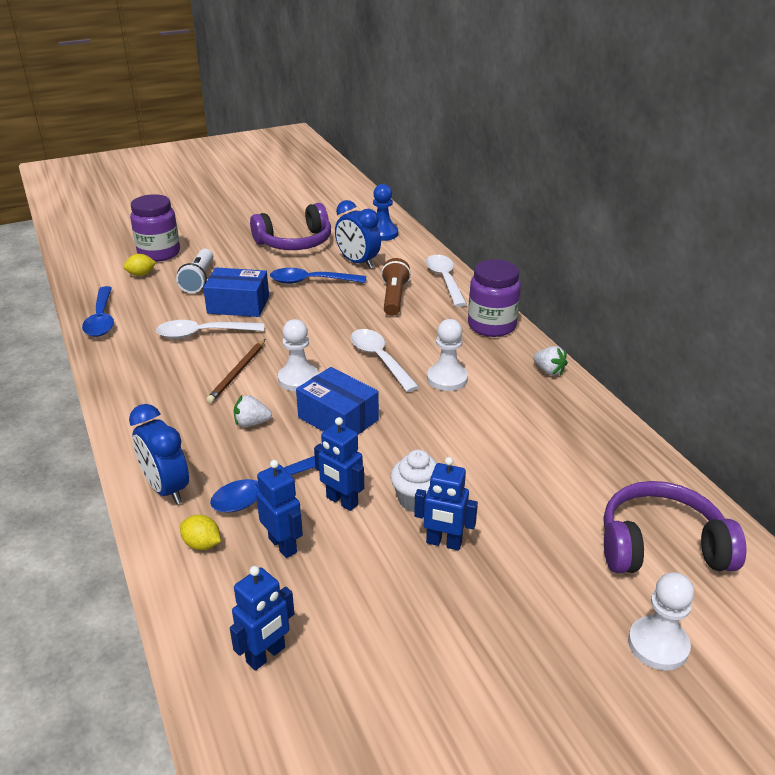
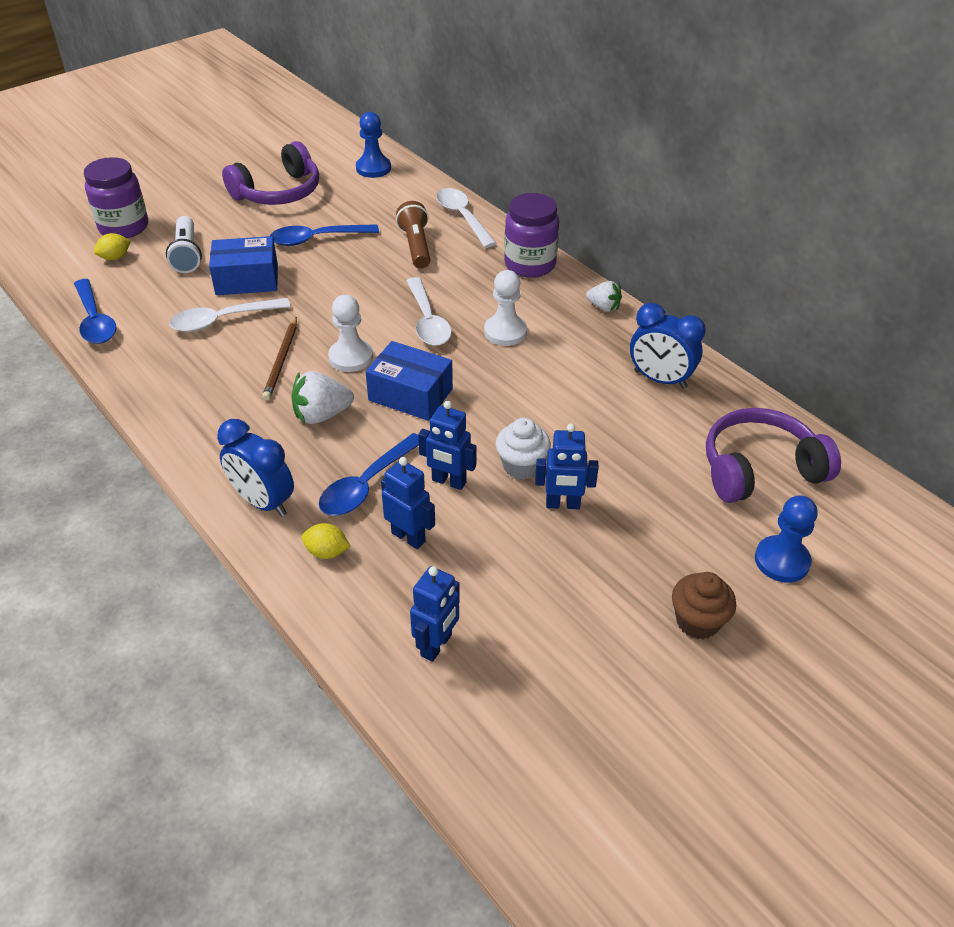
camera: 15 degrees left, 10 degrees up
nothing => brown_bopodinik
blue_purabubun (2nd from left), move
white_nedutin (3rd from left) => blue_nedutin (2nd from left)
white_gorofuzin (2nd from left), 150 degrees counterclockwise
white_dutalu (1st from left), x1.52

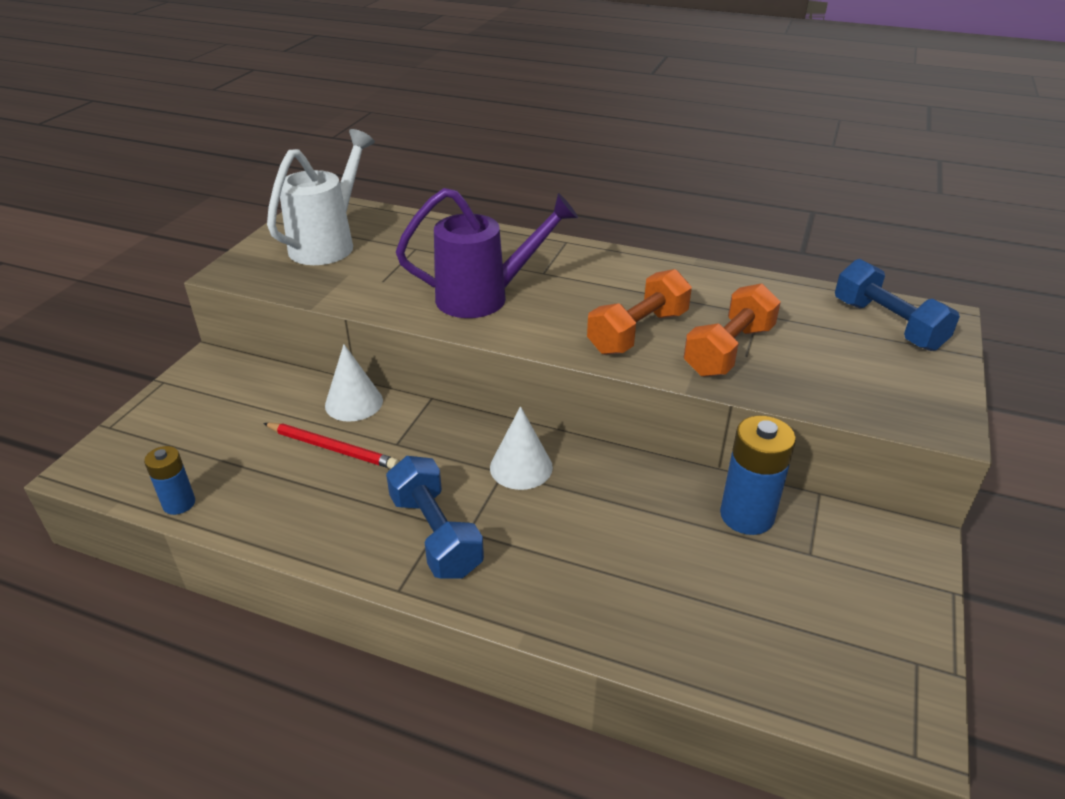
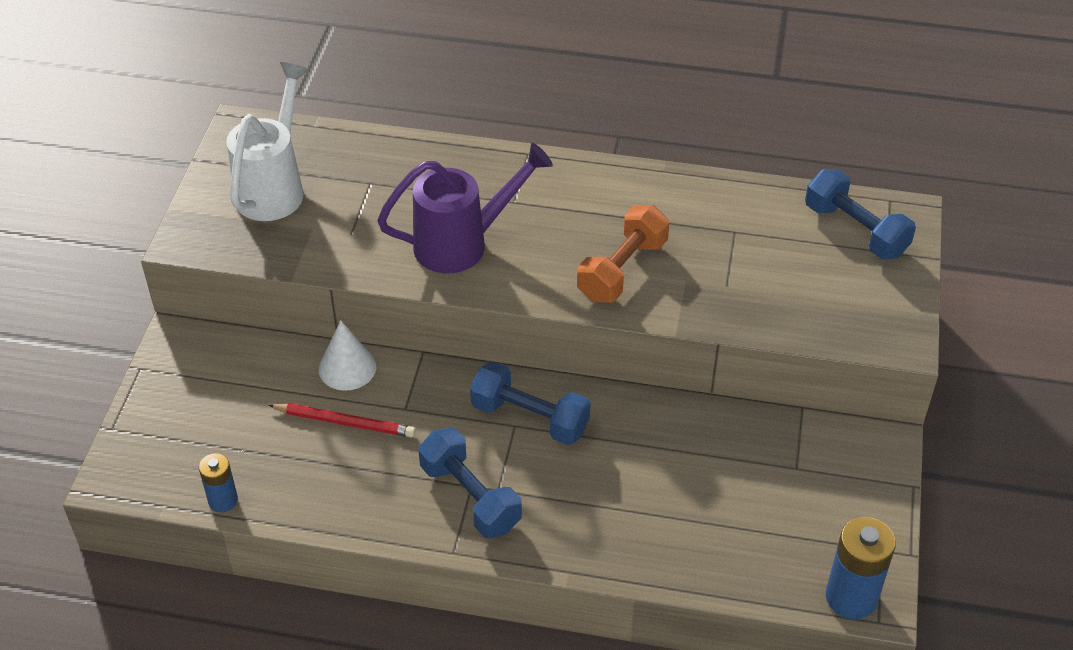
camera: 10 degrees left, 10 degrees up
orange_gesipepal (2nd from left) => nothing
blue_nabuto (2nd from left), move
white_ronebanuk (2nd from left) => blue_gesipepal (2nd from left)

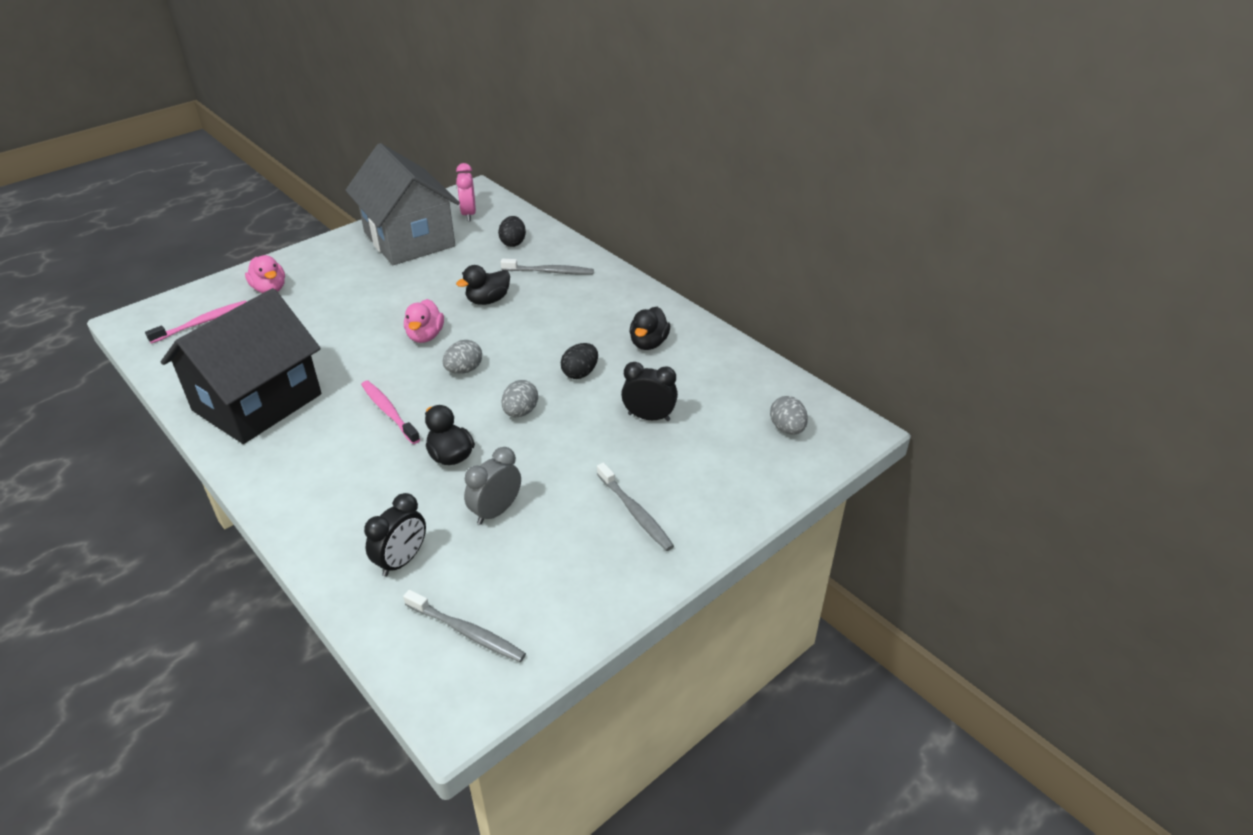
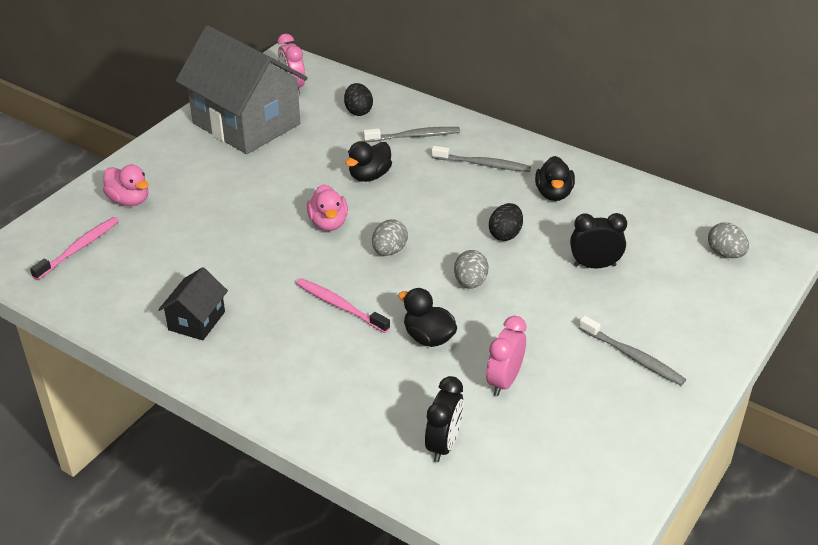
camera: 15 degrees left, 0 degrees up
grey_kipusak (1st from left in the first image) => grey_kipusak (2nd from left), move
grey_purabubun => pink_purabubun (2nd from left)
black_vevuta, x0.45

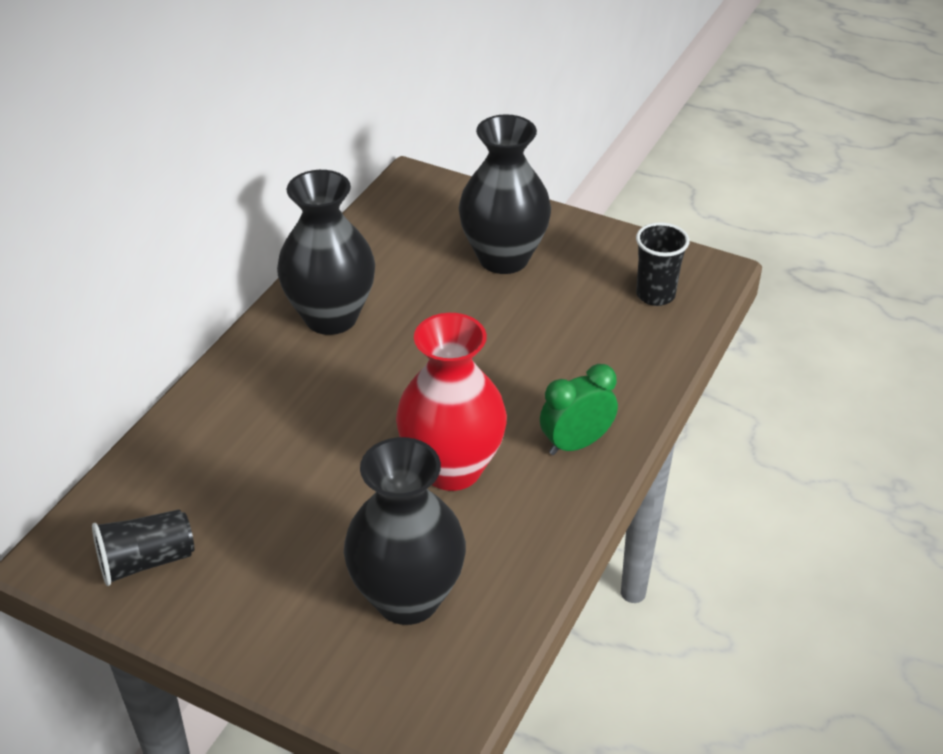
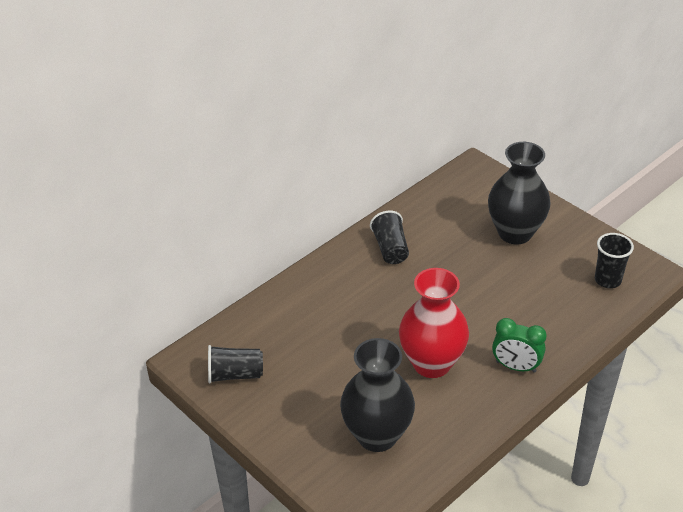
camera: 20 degrees right, 0 degrees up
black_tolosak (1st from left) => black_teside (2nd from left)
green_purabubun, 150 degrees counterclockwise

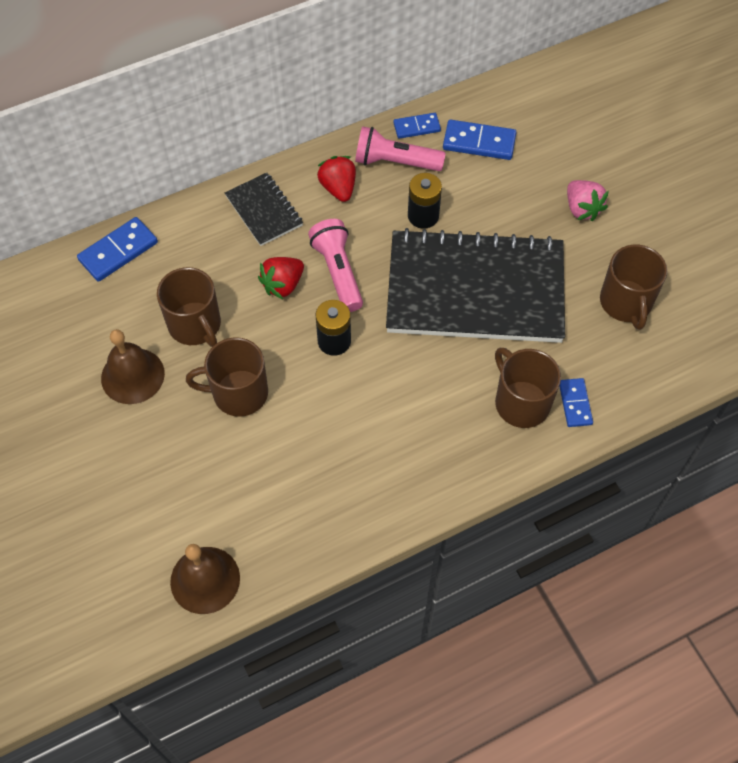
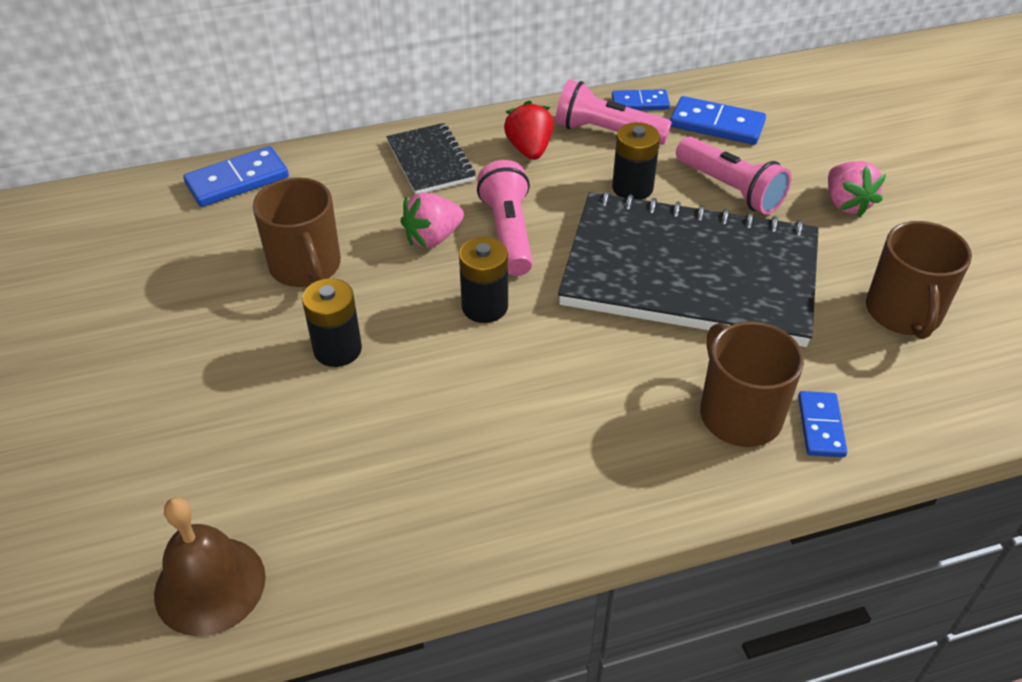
camera: 10 degrees right, 15 degrees down
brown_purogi (1st from left) => nothing
nothing => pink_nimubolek (3rd from left)
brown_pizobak (2nd from left) => black_nabuto (1st from left)
red_dutalu (1st from left) => pink_dutalu (1st from left)

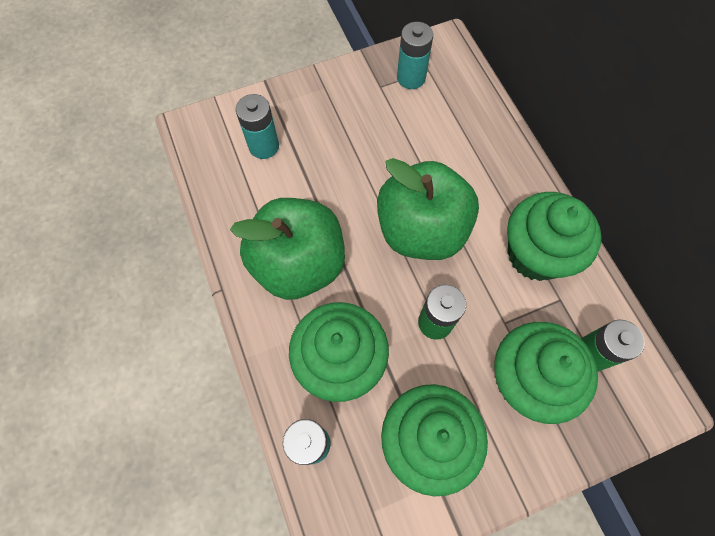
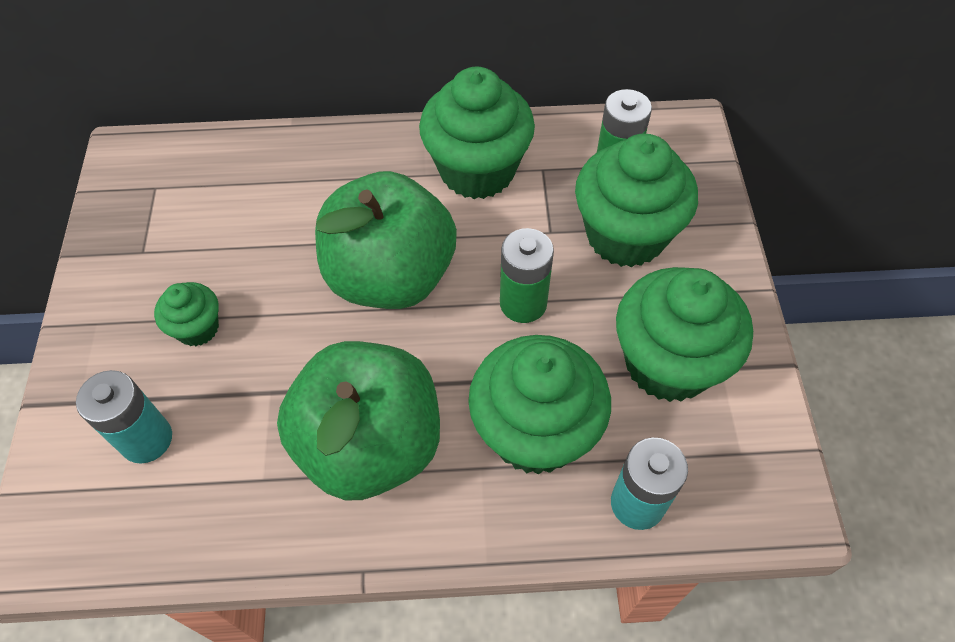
camera: 70 degrees left, 10 degrees down
turquoise_nabuto (3rd from left) => nothing
nothing => green_bopodinik (1st from left)

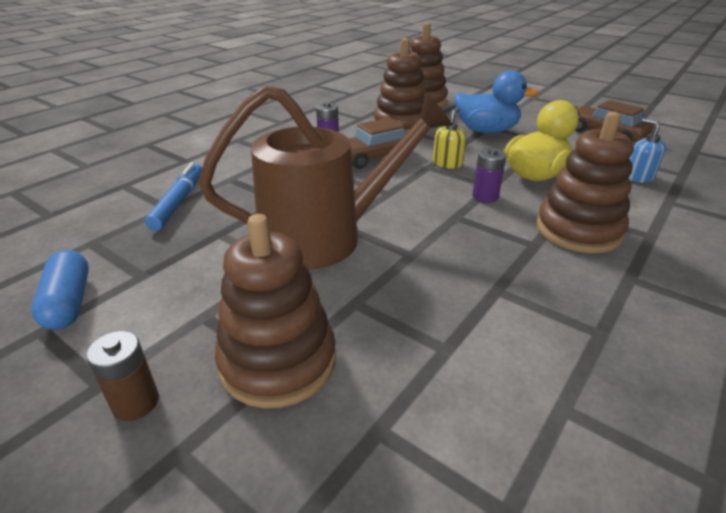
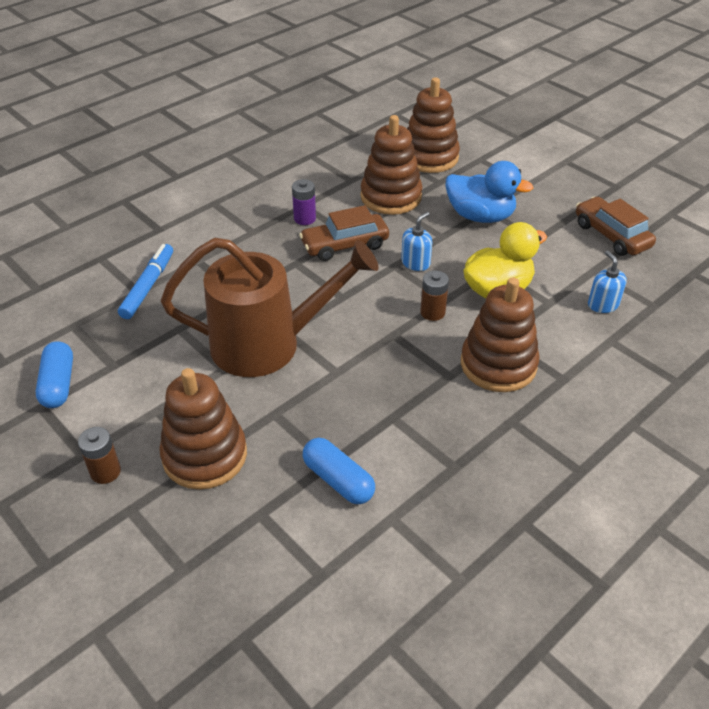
camera: 10 degrees right, 10 degrees up
nothing => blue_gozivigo (2nd from left)
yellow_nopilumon => blue_nopilumon (1st from left)
purple_nabuto (2nd from left) => brown_nabuto (2nd from left)

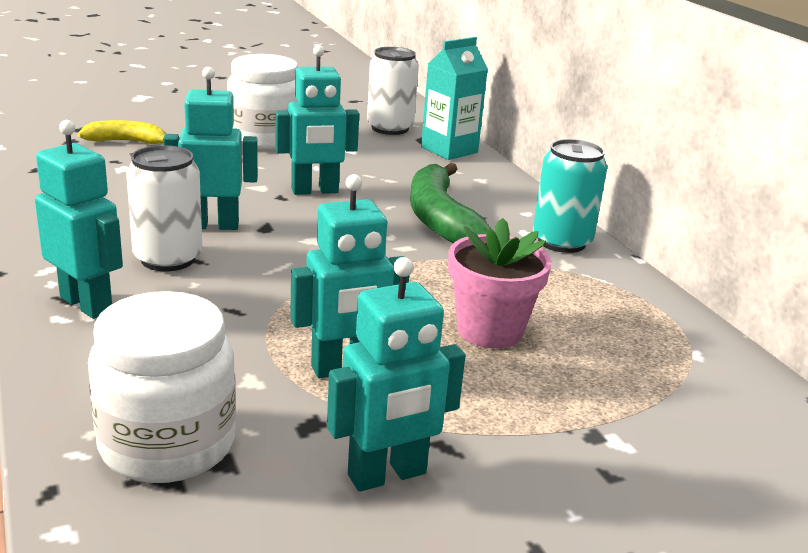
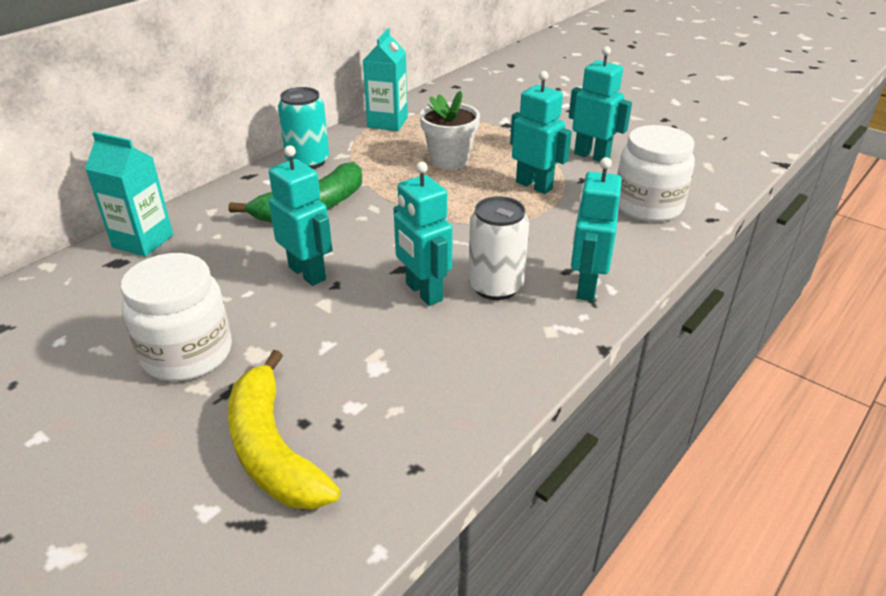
camera: 115 degrees left, 10 degrees up
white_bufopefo (2nd from left) => nothing
nothing => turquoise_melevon (2nd from left)
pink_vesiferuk => white_vesiferuk
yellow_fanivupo, x1.67

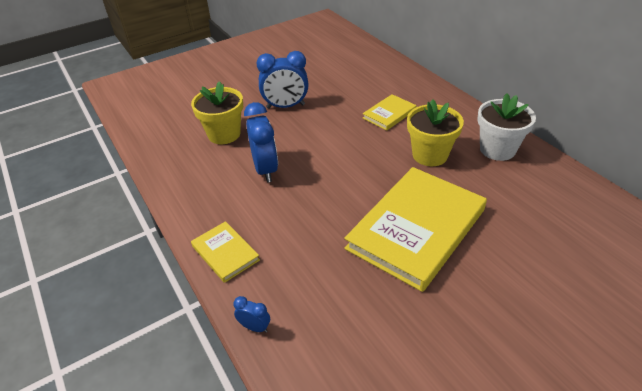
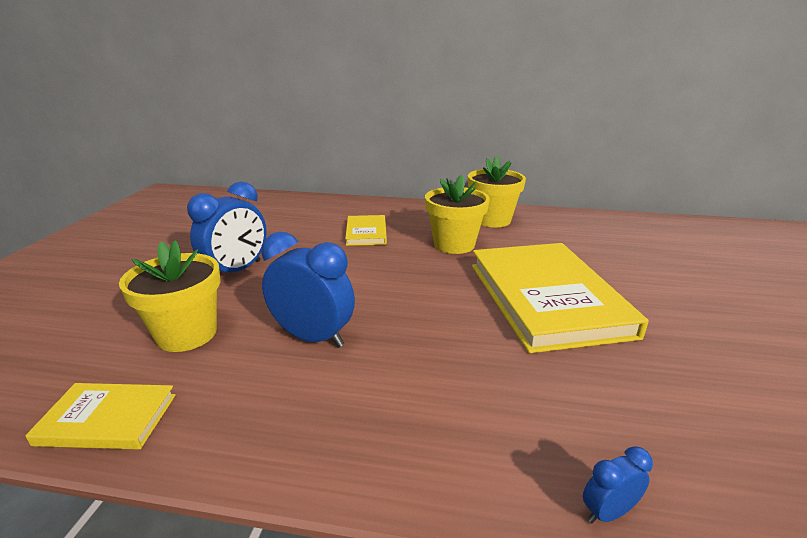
camera: 50 degrees left, 15 degrees down
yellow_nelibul (1st from left), move
white_vesiferuk => yellow_vesiferuk (3rd from left)

